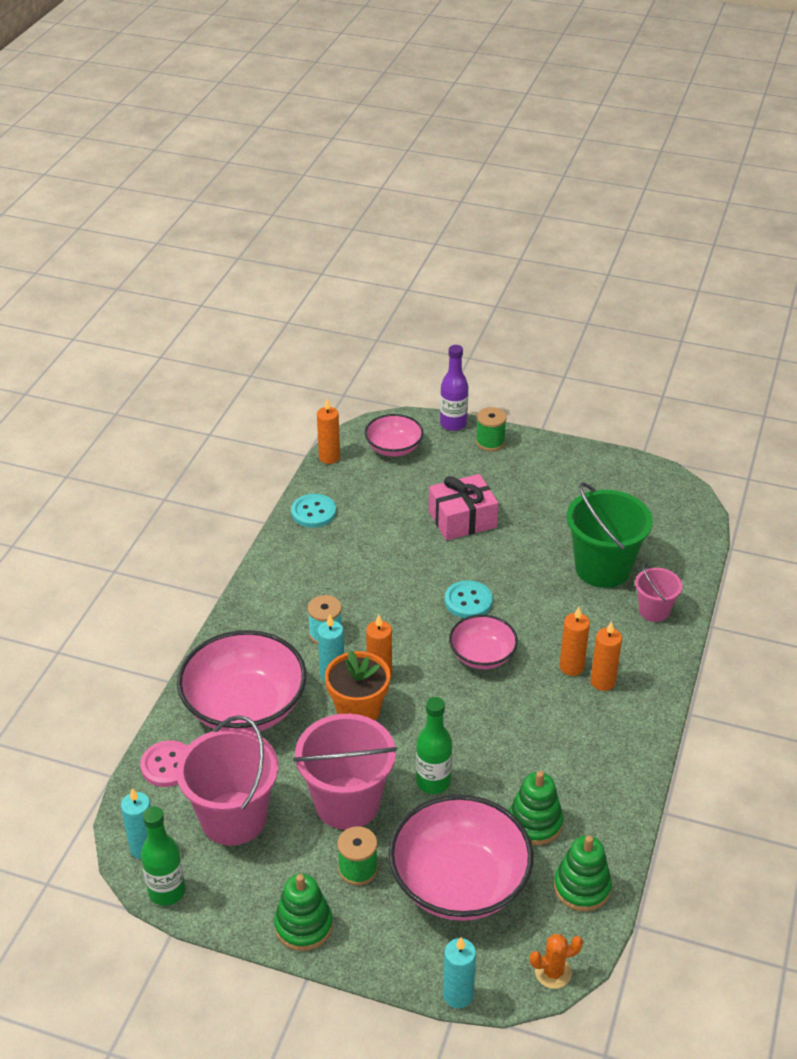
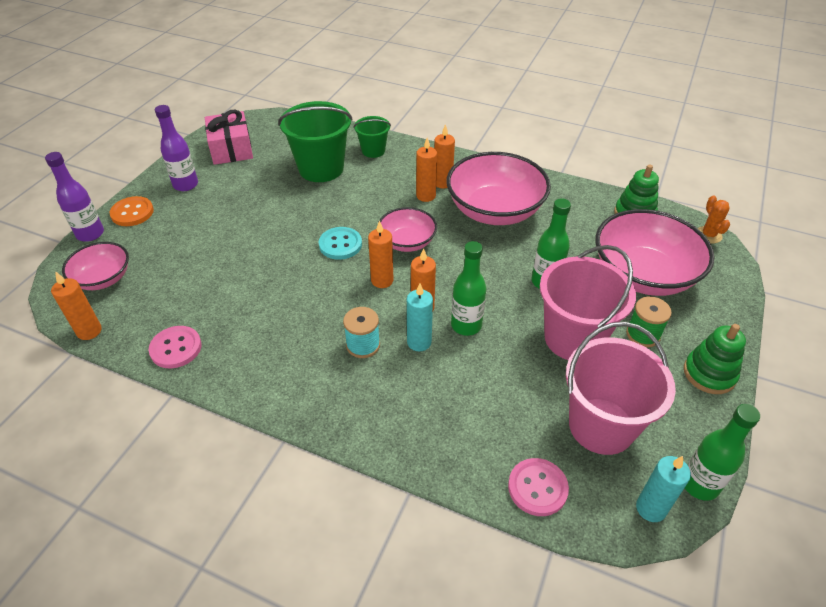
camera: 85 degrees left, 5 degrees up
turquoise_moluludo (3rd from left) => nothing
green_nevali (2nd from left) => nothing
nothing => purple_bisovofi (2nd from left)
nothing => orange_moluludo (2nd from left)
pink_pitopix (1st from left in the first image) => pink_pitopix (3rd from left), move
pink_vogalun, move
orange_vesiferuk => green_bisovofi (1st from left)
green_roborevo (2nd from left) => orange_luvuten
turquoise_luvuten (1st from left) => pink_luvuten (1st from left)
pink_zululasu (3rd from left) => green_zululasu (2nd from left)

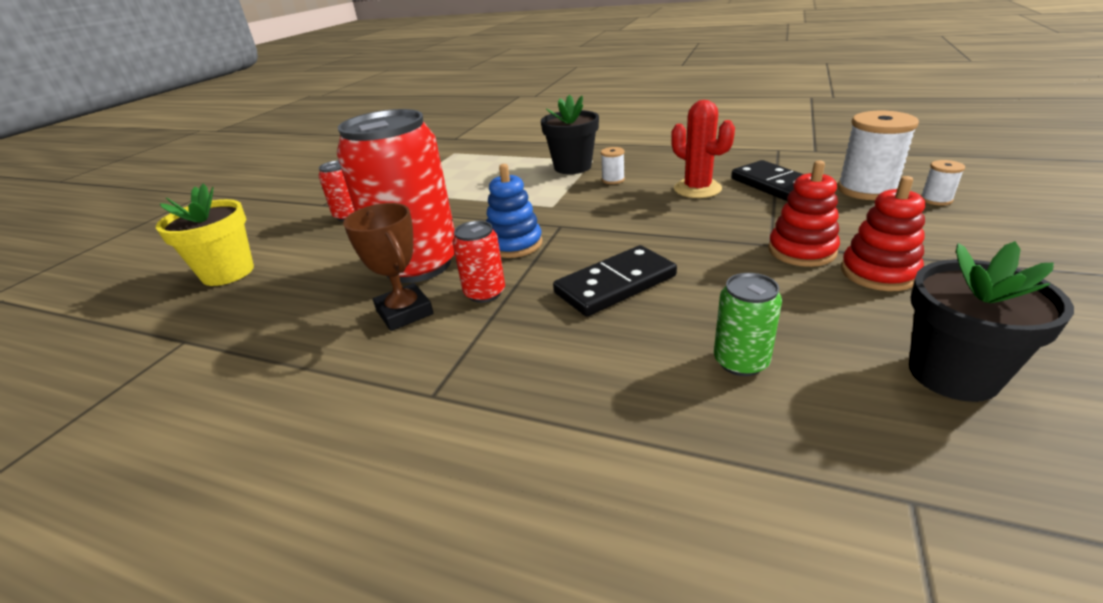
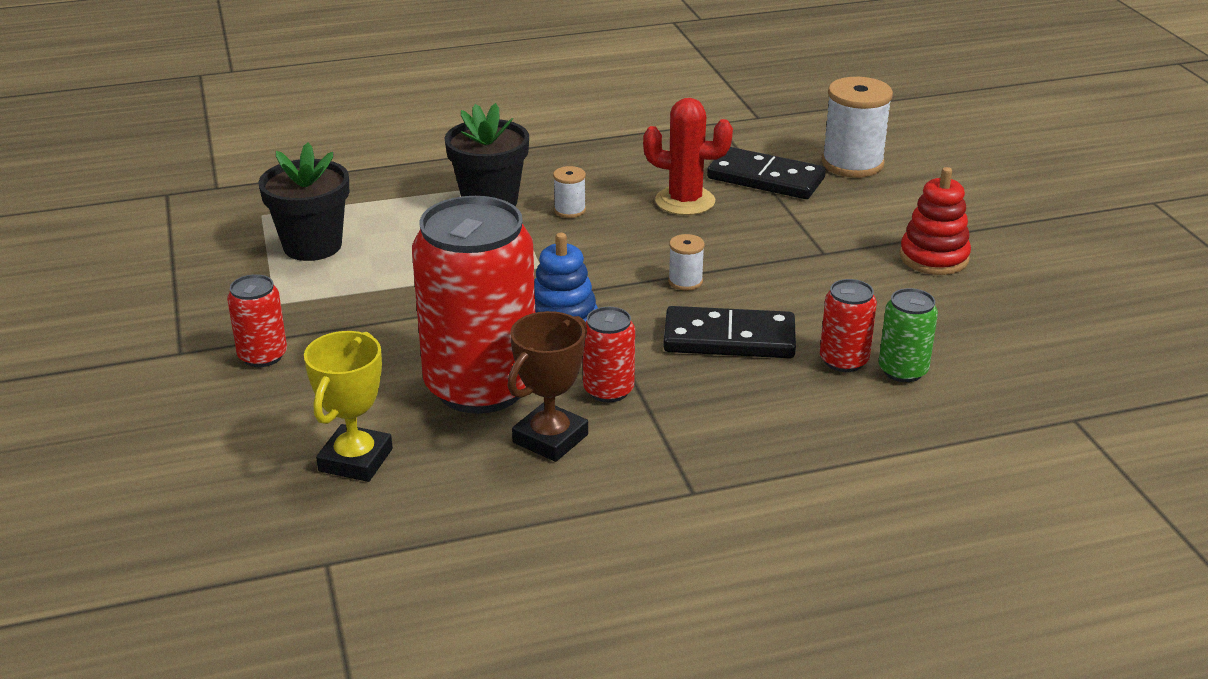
camera: 40 degrees left, 0 degrees up
yellow_vesiferuk => nothing
red_nevali (1st from left) => nothing
nothing => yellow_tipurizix
nothing => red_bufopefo (4th from left)
black_vesiferuk (2nd from left in the first image) => black_vesiferuk (1st from left), move
white_roborevo (3rd from left in the first image) => white_roborevo (2nd from left), move
brown_tipurizix, 75 degrees counterclockwise
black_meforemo (1st from left), 75 degrees clockwise

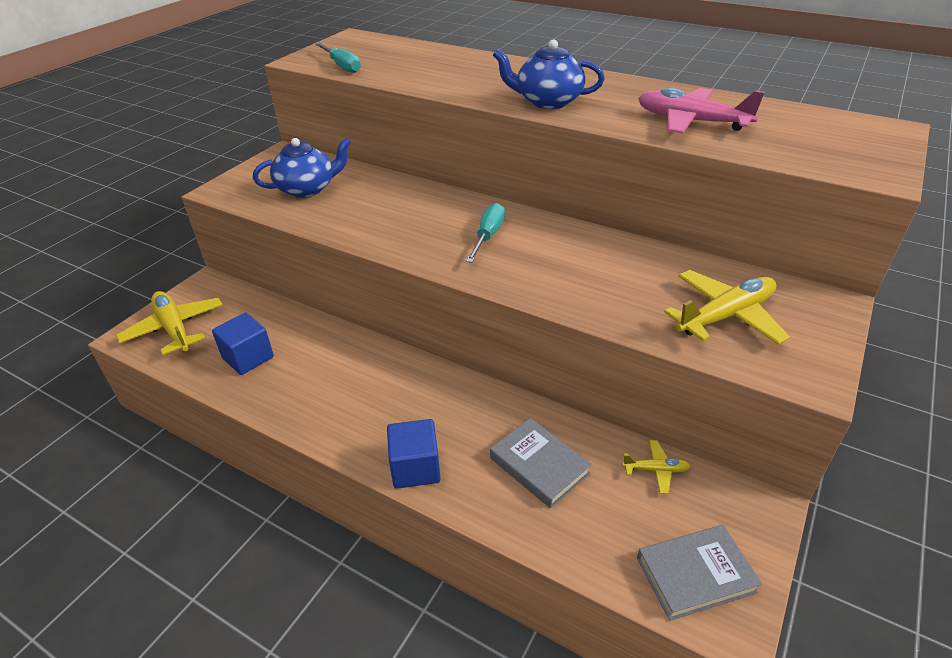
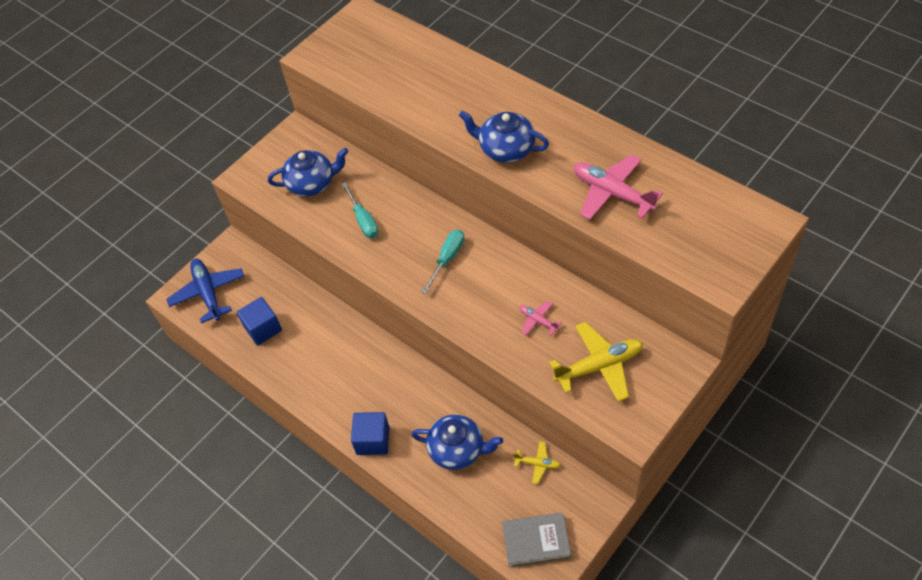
camera: 15 degrees right, 15 degrees up
nothing => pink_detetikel (1st from left)
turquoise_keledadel (1st from left), move
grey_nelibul (1st from left) => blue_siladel (2nd from left)
yellow_detetikel (1st from left) => blue_detetikel

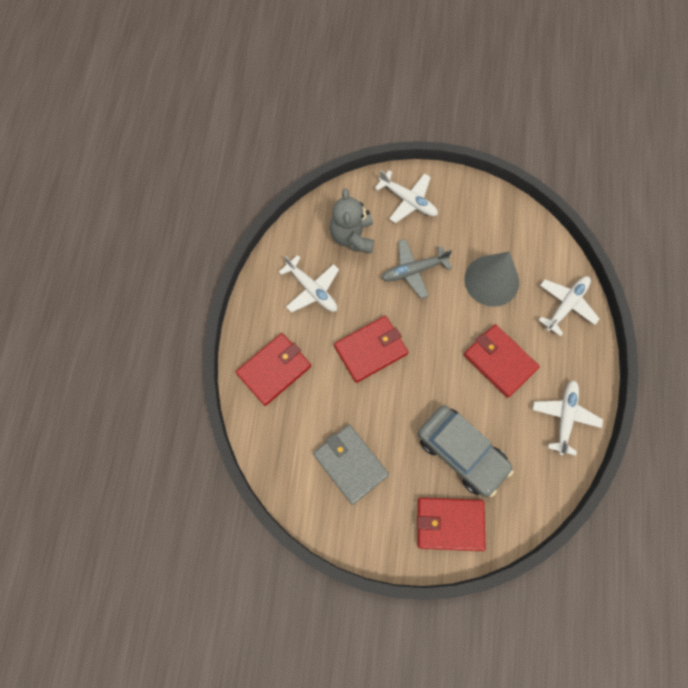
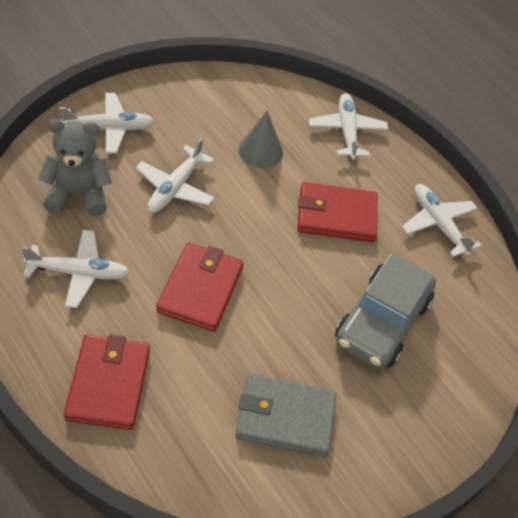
camera: 50 degrees left, 20 degrees down
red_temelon (3rd from left) => nothing
grey_detetikel => white_detetikel (3rd from left)
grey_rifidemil, 135 degrees clockwise
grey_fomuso, 120 degrees clockwise
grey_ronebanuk, x0.65

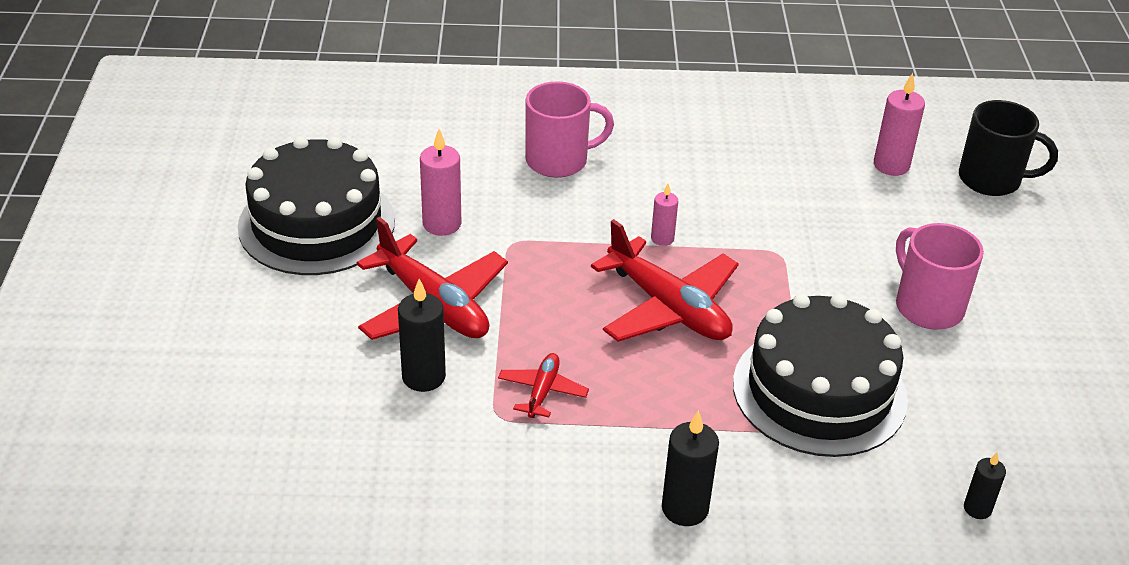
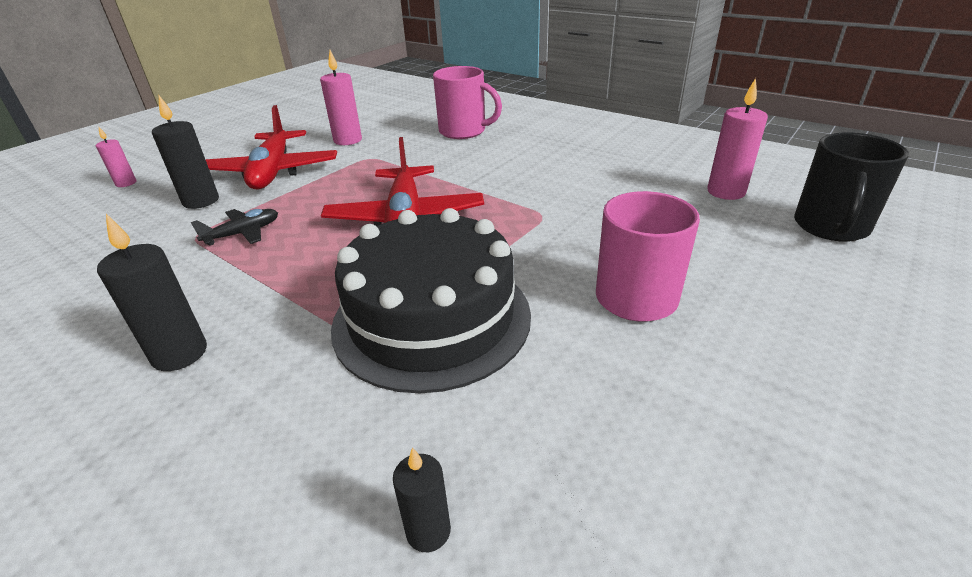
camera: 40 degrees right, 5 degrees down
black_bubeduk (1st from left) => nothing
pink_moluludo (2nd from left in the first image) => pink_moluludo (1st from left), move
red_detetikel (2nd from left) => black_detetikel
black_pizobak, 60 degrees clockwise

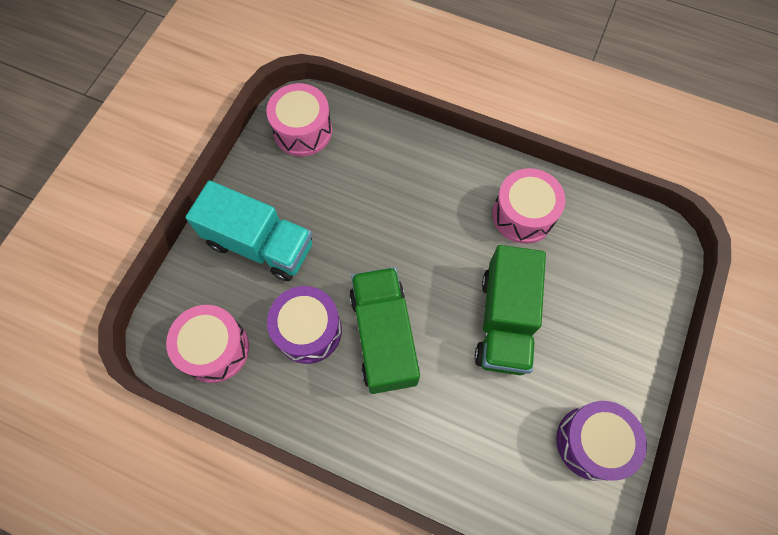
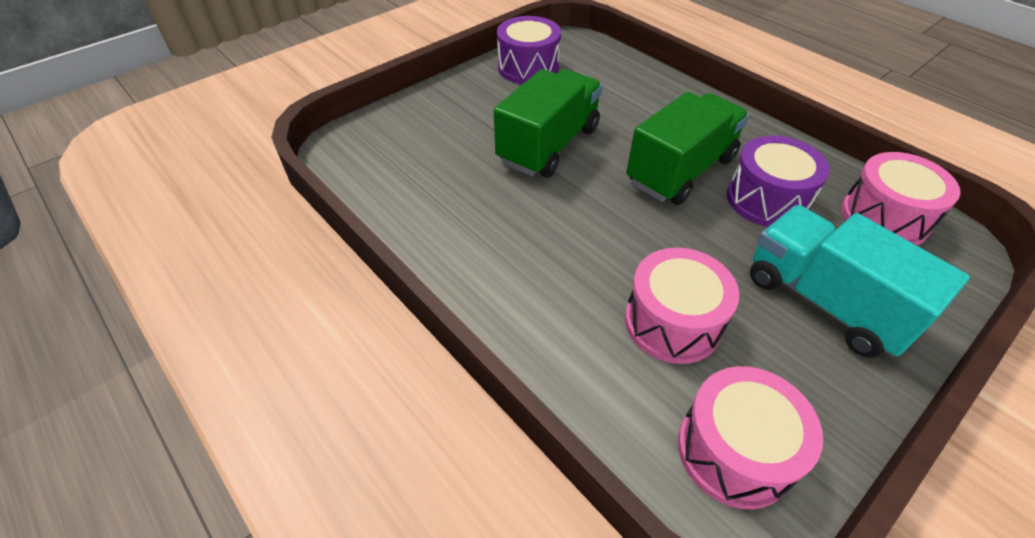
camera: 155 degrees left, 20 degrees down
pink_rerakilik (3rd from left in the first image) => pink_rerakilik (1st from left), move
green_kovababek (1st from left in the first image) => green_kovababek (2nd from left), 150 degrees counterclockwise

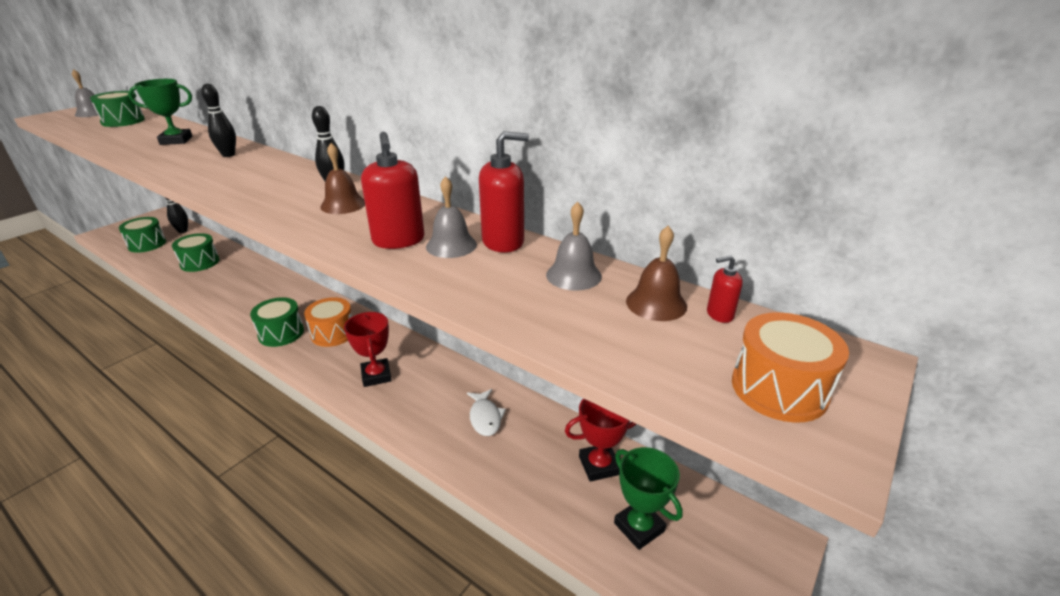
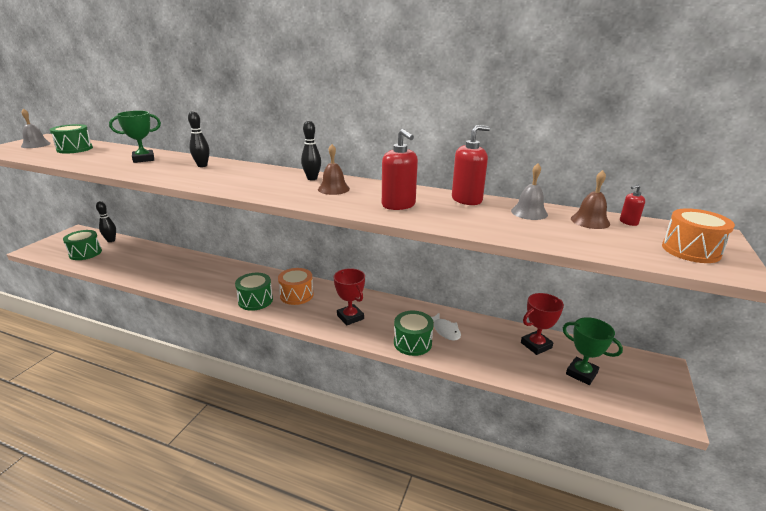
camera: 15 degrees left, 5 degrees down
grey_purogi (2nd from left) => nothing
green_rerakilik (3rd from left in the first image) => green_rerakilik (4th from left), move

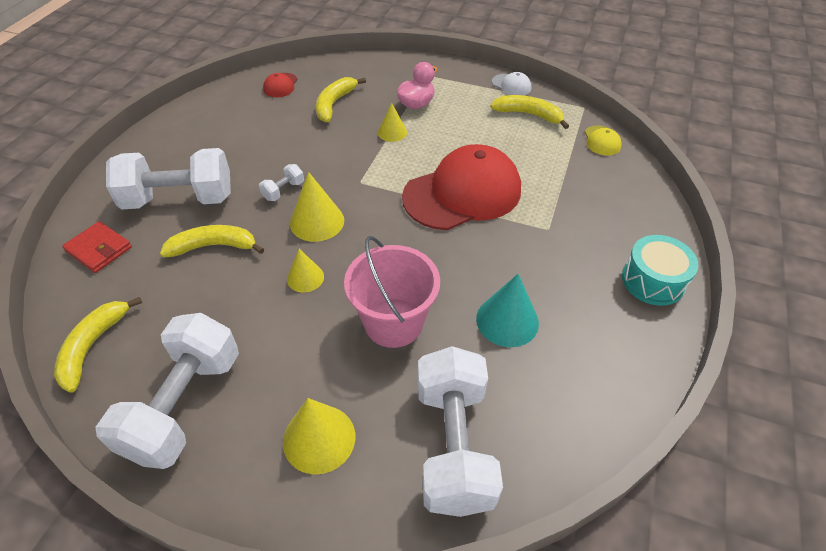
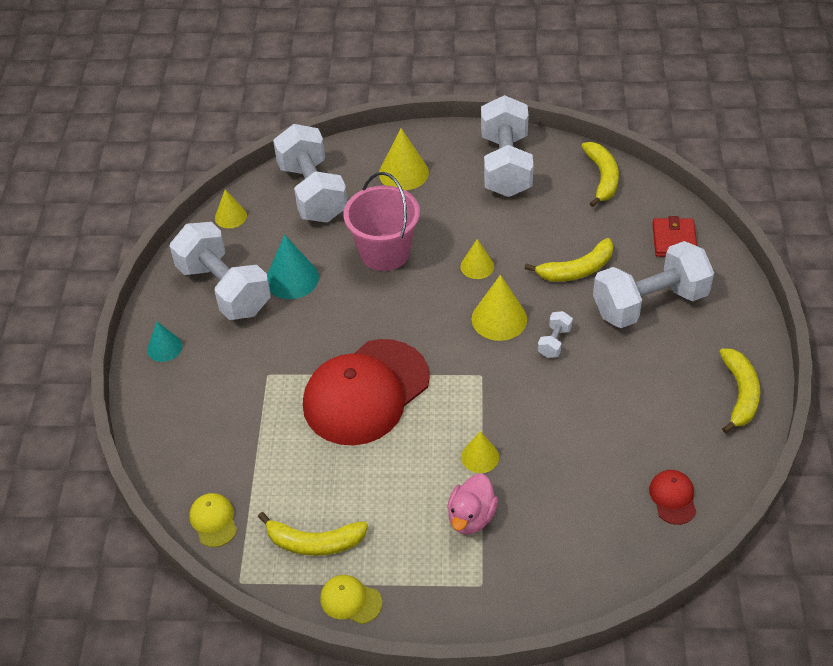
camera: 165 degrees right, 0 degrees up
nothing => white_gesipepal (1st from left)
nothing => yellow_ronebanuk (1st from left)
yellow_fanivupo (3rd from left in the first image) => yellow_fanivupo (4th from left), move
turquoise_rerakilik => turquoise_ronebanuk (1st from left)
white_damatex => yellow_damatex (2nd from left)
red_temelon, 75 degrees clockwise

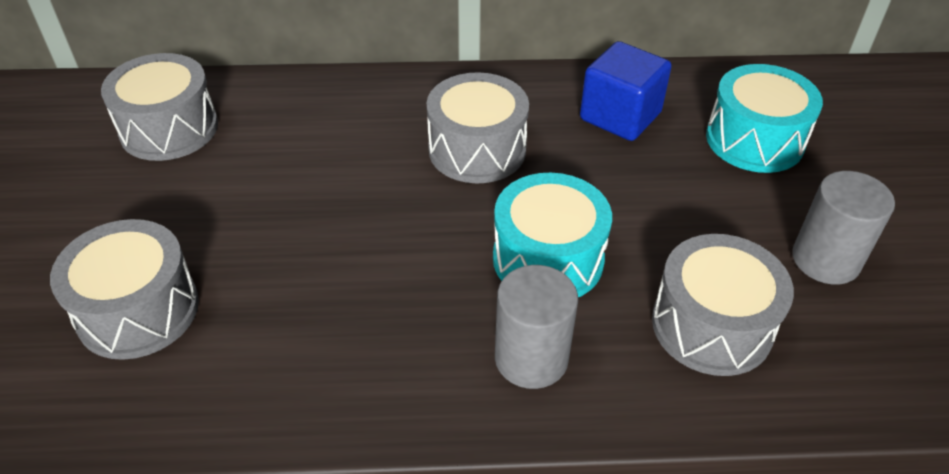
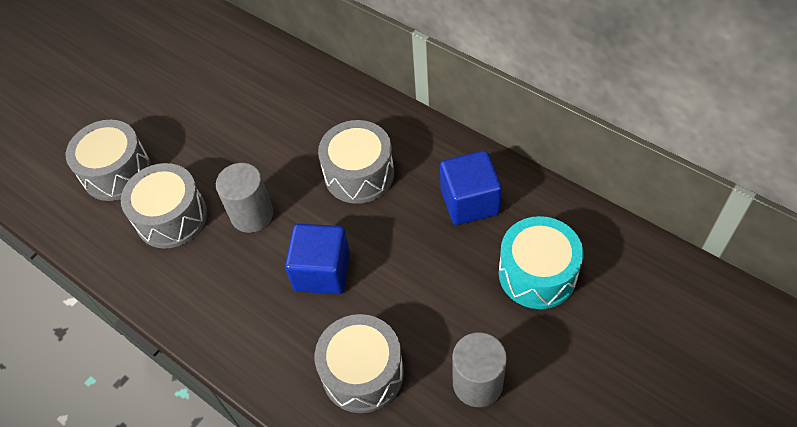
camera: 45 degrees right, 10 degrees up
grey_rerakilik (2nd from left), move
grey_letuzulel (1st from left), move
turquoise_rerakilik (1st from left) => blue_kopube (1st from left)

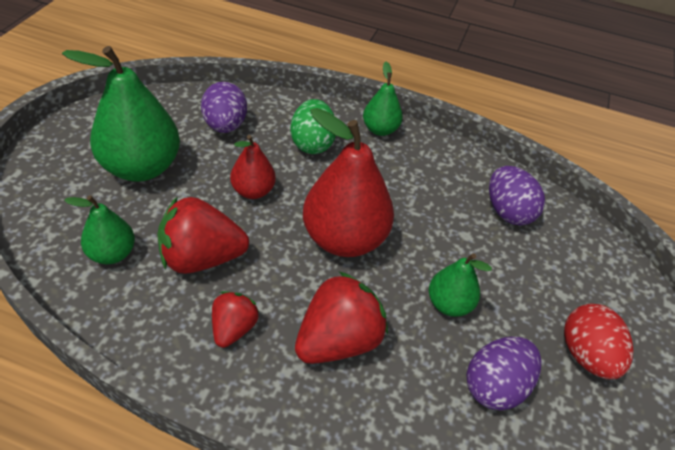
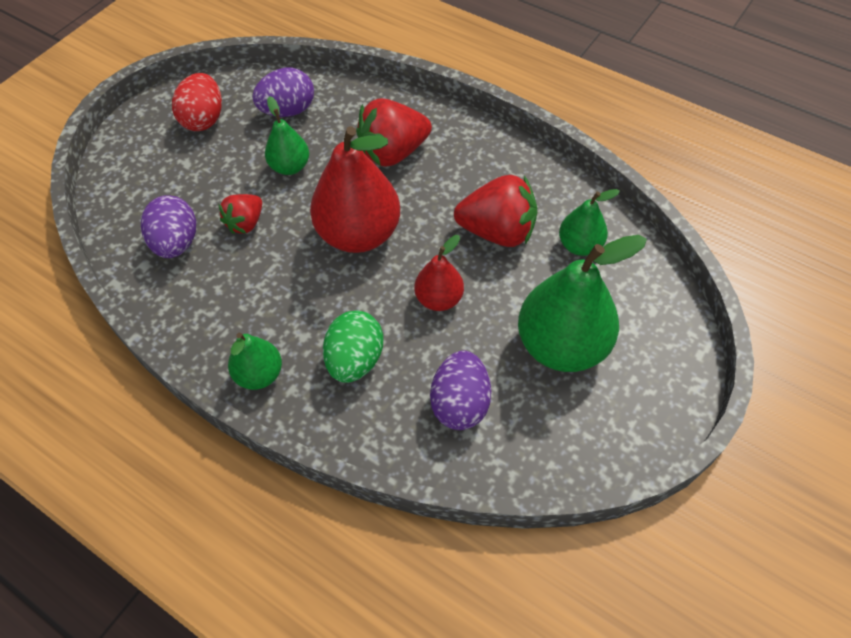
camera: 160 degrees left, 10 degrees up
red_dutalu (2nd from left in the first image) => red_dutalu (1st from left), move

